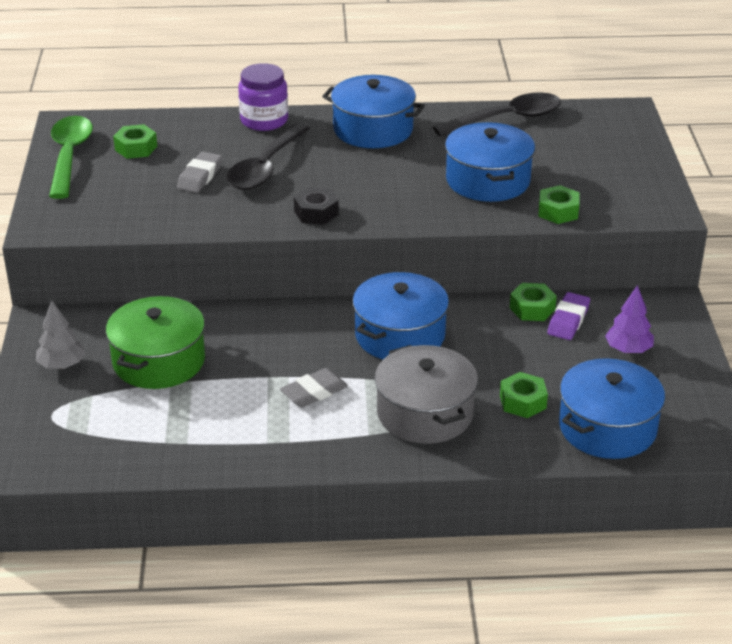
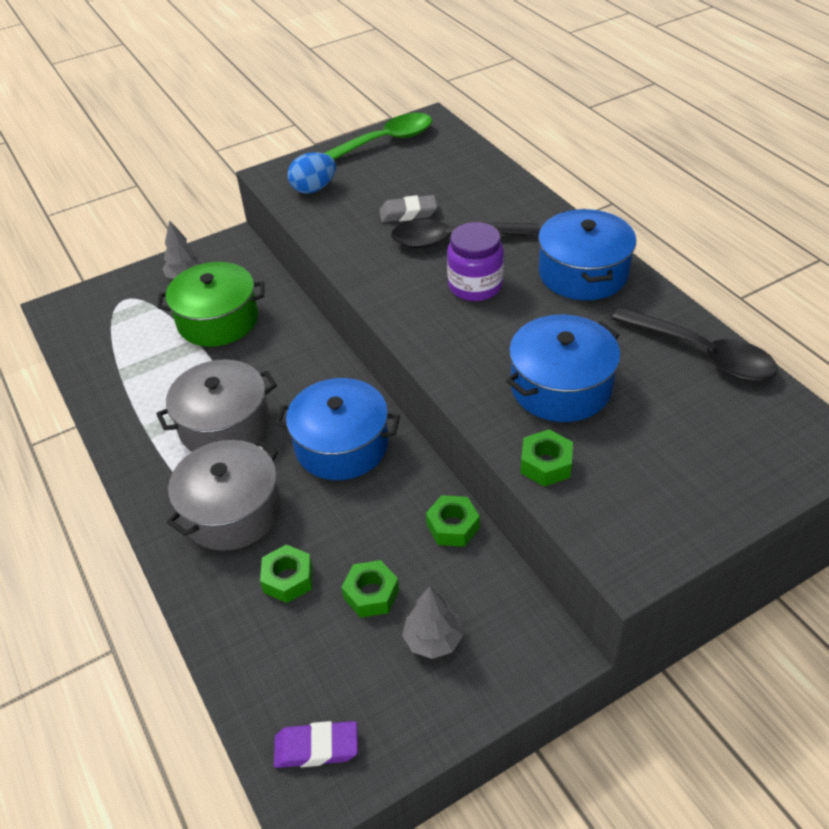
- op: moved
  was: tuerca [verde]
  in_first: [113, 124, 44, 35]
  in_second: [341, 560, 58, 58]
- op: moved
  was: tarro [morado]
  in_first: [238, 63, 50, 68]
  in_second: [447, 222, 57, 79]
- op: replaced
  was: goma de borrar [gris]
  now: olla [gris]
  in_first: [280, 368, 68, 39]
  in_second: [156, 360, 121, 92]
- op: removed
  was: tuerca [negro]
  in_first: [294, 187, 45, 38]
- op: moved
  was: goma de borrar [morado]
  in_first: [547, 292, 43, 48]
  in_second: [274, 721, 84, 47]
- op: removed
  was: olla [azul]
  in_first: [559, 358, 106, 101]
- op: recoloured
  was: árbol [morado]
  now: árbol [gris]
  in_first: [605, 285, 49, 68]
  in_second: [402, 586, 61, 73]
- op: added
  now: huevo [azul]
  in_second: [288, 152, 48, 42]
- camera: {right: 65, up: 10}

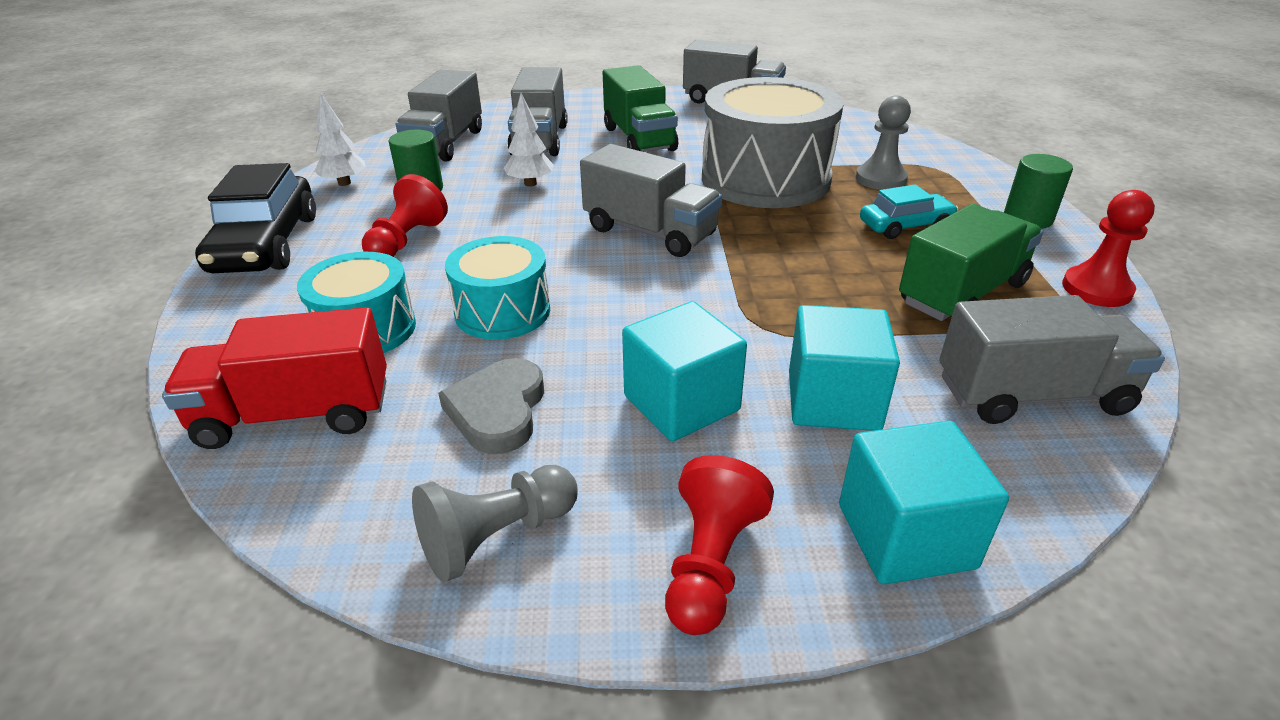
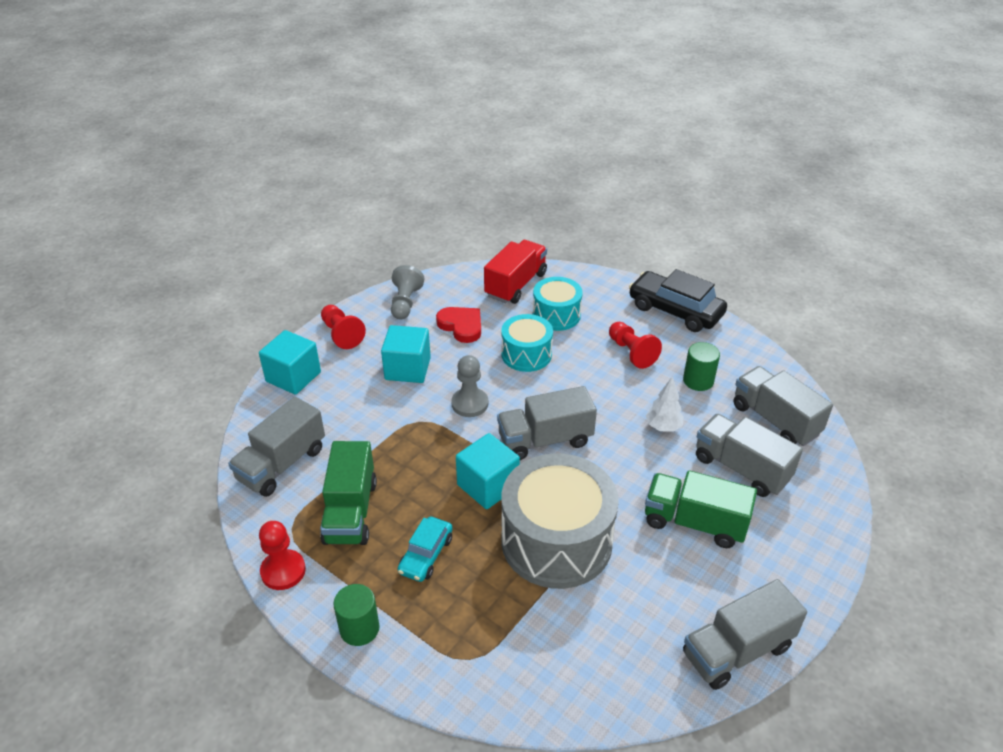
- op: removed
  was: árbol [blanco]
  in_first: [314, 92, 52, 94]
- op: recoloured
  was: corazón [gris]
  now: corazón [rojo]
  in_first: [438, 358, 106, 96]
  in_second: [436, 307, 45, 36]
- op: moved
  was: cubo [turquesa]
  in_first: [789, 305, 111, 126]
  in_second: [456, 433, 64, 76]
- op: moved
  was: peón [gris]
  in_first: [856, 95, 55, 95]
  in_second: [451, 355, 37, 62]
- camera: {right: 130, up: 5}

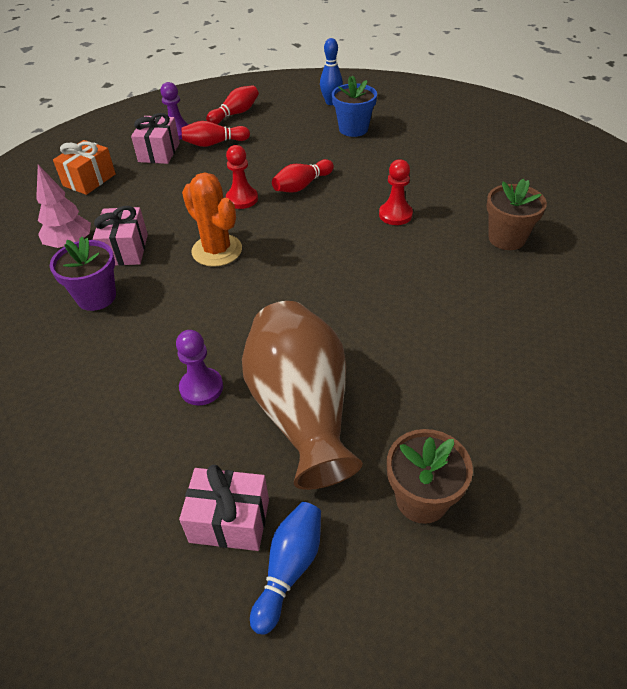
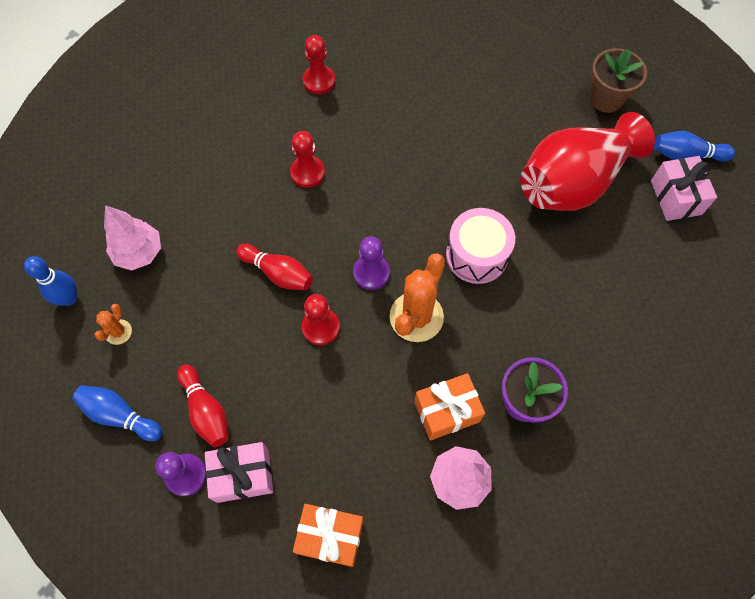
- op: recoloured
  was: regalo [rosa]
  now: regalo [naranja]
  in_first: [93, 206, 55, 60]
  in_second: [414, 373, 71, 68]
- op: moved
  was: peón [morado]
  in_first: [176, 330, 47, 75]
  in_second: [353, 236, 37, 54]
- op: recoloured
  was: bolo [rojo]
  now: bolo [azul]
  in_first: [206, 85, 53, 39]
  in_second: [72, 385, 90, 56]
- op: recoloured
  was: florero [marrón]
  now: florero [rojo]
  in_first: [242, 301, 121, 189]
  in_second: [521, 112, 134, 99]
- op: replaced
  was: maceta [azul]
  now: árbol [rosa]
  in_first: [332, 76, 45, 61]
  in_second: [104, 205, 57, 65]
- op: replaced
  was: maceta [marrón]
  now: peón [rojo]
  in_first: [486, 178, 61, 72]
  in_second: [303, 35, 32, 59]
- op: added
  now: cactus [naranja]
  in_second: [94, 304, 38, 41]
- op: added
  now: tambor [rosa]
  in_second: [446, 208, 69, 76]
- camera: {right: -110, up: 20}

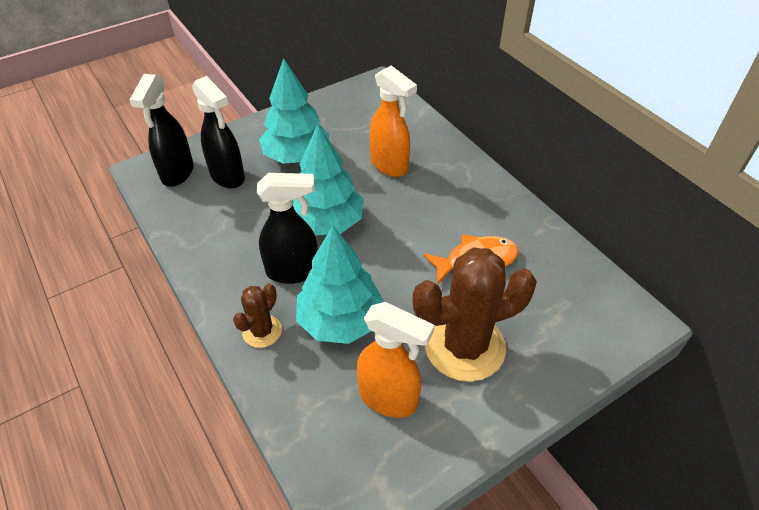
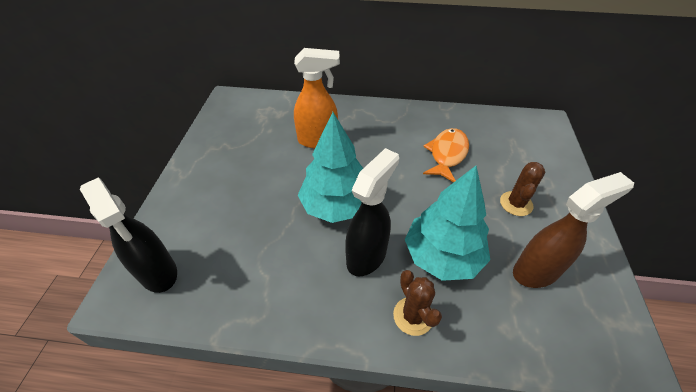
- op: removed
  was: pulverizador [negro]
  in_first: [192, 76, 53, 113]
- op: removed
  was: árbol [turquesa]
  in_first: [259, 58, 70, 106]
- op: recoloured
  was: pulverizador [naranja]
  now: pulverizador [marrón]
  in_first: [357, 302, 78, 116]
  in_second: [513, 172, 121, 116]
- op: resized
  was: cactus [marrón]
  in_first: [413, 247, 124, 135]
  in_second: [500, 162, 45, 54]
  ratio: 0.5
- camera: {right: -50, up: 0}

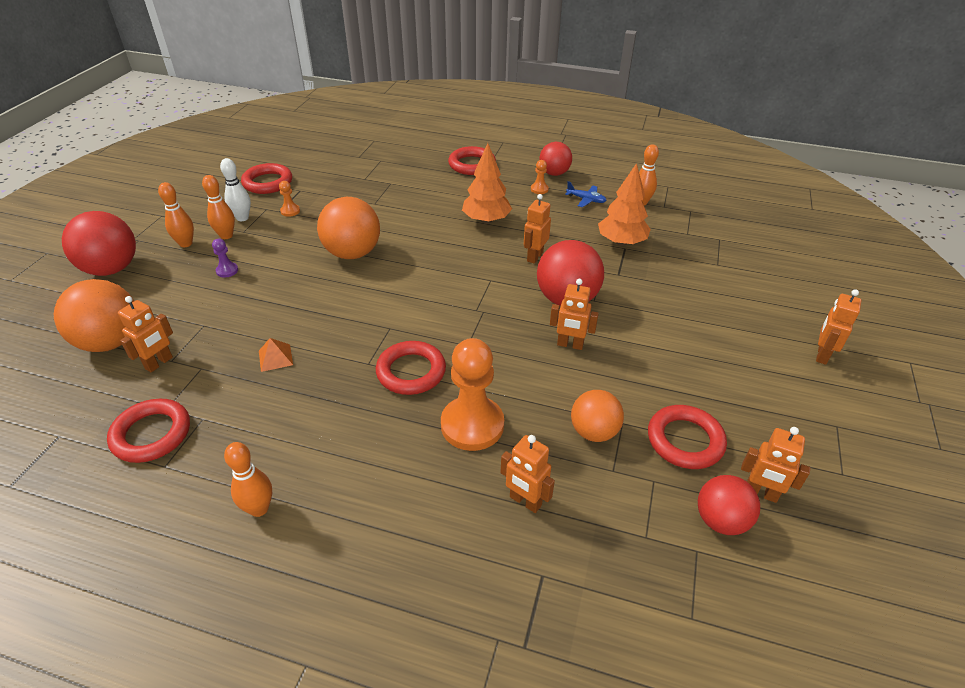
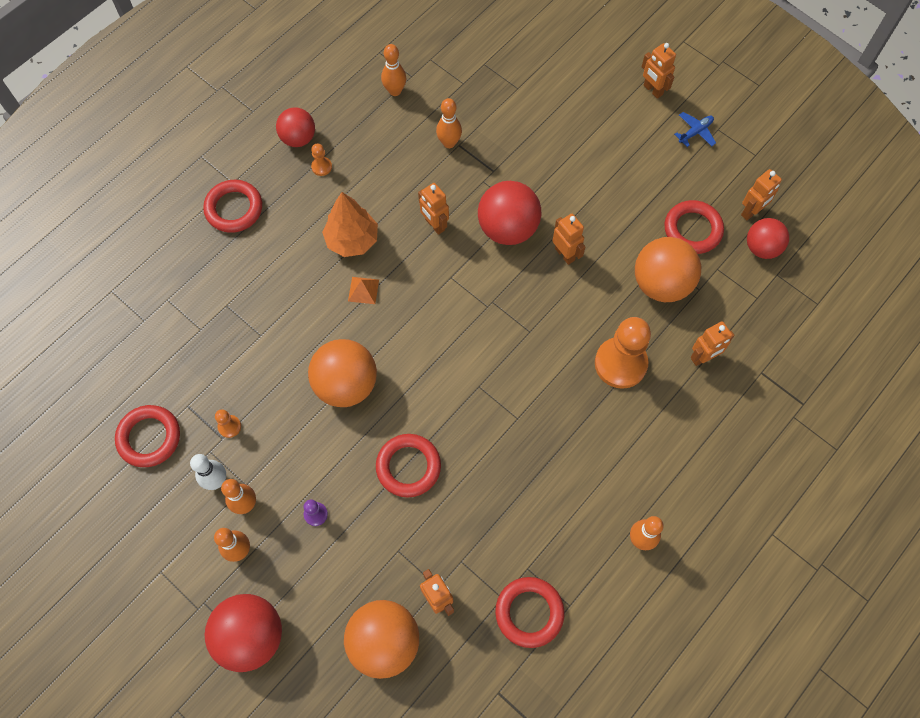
- op: moved
  was: pirámide [naranja]
  in_first: [259, 338, 34, 34]
  in_second: [348, 277, 31, 27]
- op: moved
  was: anillo [rojo]
  in_first: [376, 341, 70, 54]
  in_second: [376, 434, 65, 63]
- op: turned
  was: robot [naranja]
  in_first: [550, 279, 49, 71]
  in_second: [552, 214, 34, 51]
  clockwise: -75
- op: moved
  was: avión [azul]
  in_first: [565, 181, 42, 26]
  in_second: [674, 112, 42, 35]
- op: resized
  was: pelota [naranja]
  in_first: [571, 390, 53, 52]
  in_second: [635, 237, 66, 65]
  ratio: 1.57
- op: replaced
  was: árbol [naranja]
  now: bolo [naranja]
  in_first: [598, 163, 53, 83]
  in_second: [436, 98, 26, 50]
- camera: {right: -65, up: 25}

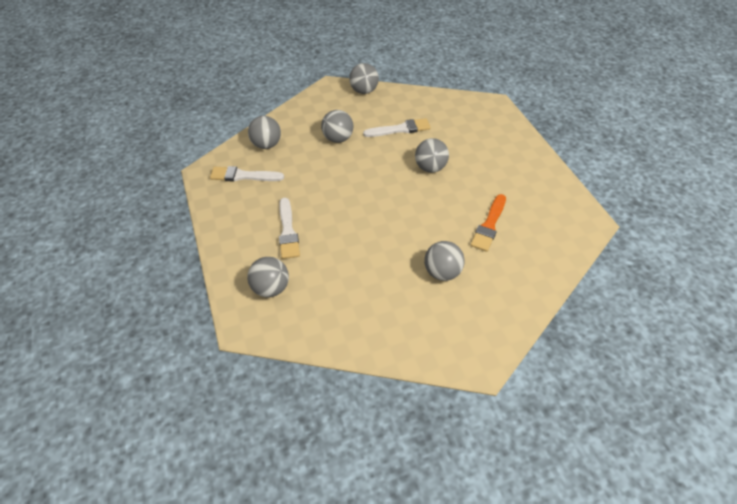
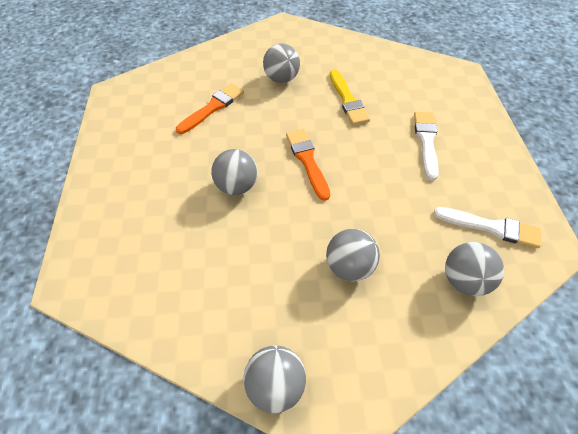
- op: removed
  was: pelota [gris]
  in_first: [247, 257, 42, 40]
- op: removed
  was: pincel [blanco]
  in_first: [363, 118, 68, 19]
- op: added
  now: pincel [naranja]
  in_second: [286, 129, 44, 72]
- op: added
  now: pincel [amarillo]
  in_second: [330, 69, 40, 56]
- camera: {right: -165, up: 5}

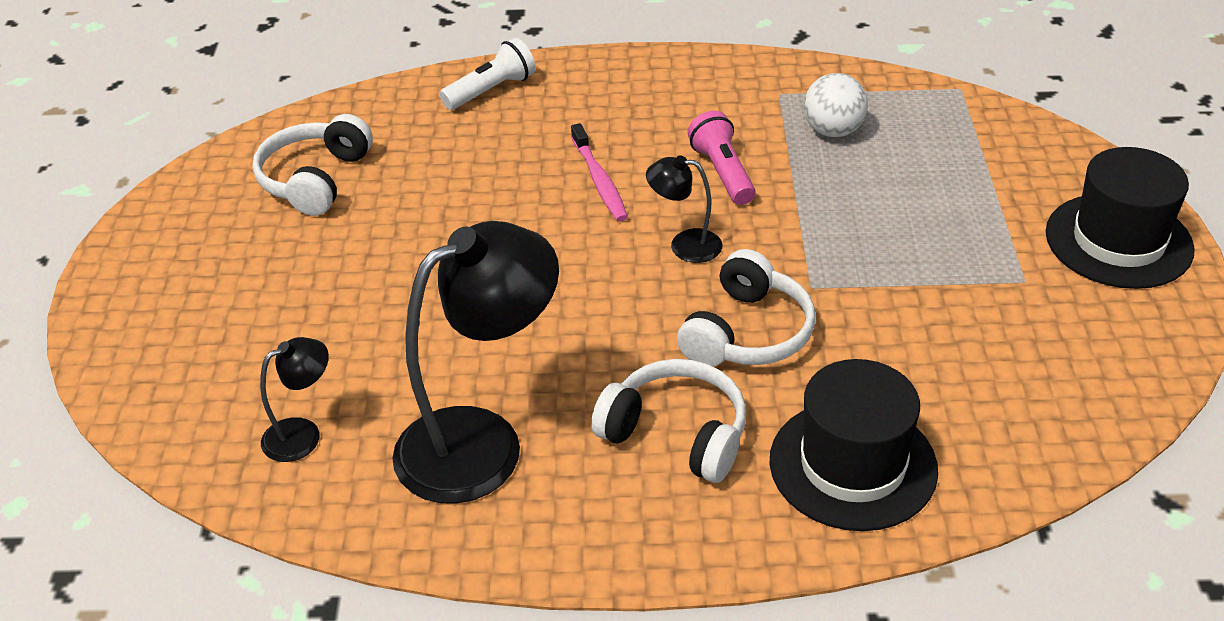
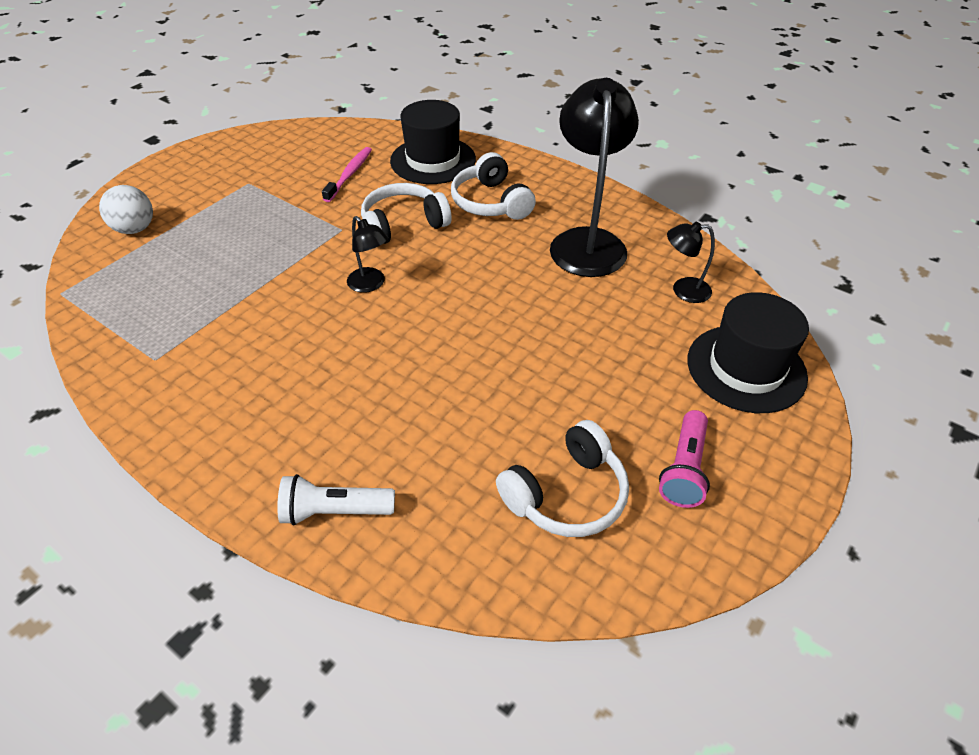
- op: turned
  was: lámpara [negro]
  in_first: [392, 221, 167, 283]
  in_second: [550, 78, 89, 199]
  clockwise: 90
- op: moved
  was: cepillo de dientes [rosa]
  in_first: [571, 123, 57, 98]
  in_second: [322, 147, 50, 55]
- op: moved
  was: lámpara de mano [rosa]
  in_first: [688, 111, 67, 94]
  in_second: [659, 410, 51, 98]
- op: moved
  was: pelota [blanco]
  in_first: [804, 73, 64, 64]
  in_second: [99, 185, 54, 49]
- op: moved
  was: sombrero [negro]
  in_first: [1046, 147, 149, 142]
  in_second: [687, 292, 122, 121]
- camera: {right: -145, up: 5}

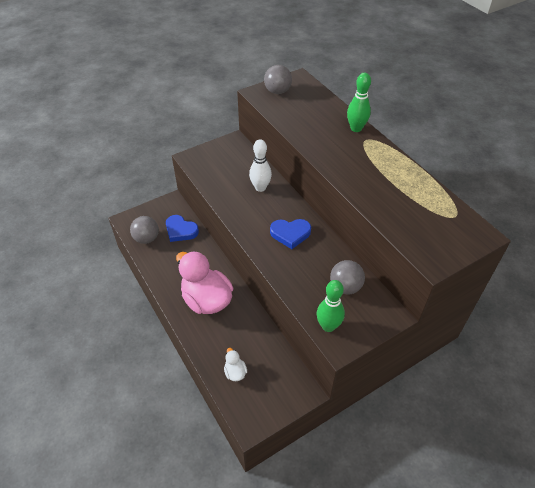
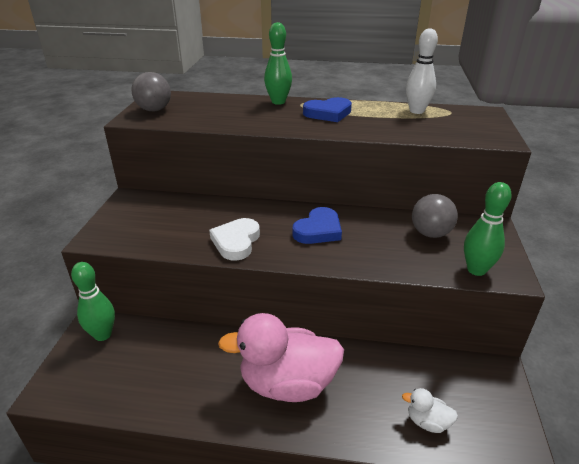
- op: removed
  was: pelota [gris]
  in_first: [130, 216, 29, 28]
- op: moved
  was: corazón [azul]
  in_first: [166, 215, 33, 27]
  in_second: [303, 97, 49, 25]
- op: moved
  was: bolo [blanco]
  in_first: [249, 139, 23, 53]
  in_second: [406, 28, 32, 86]
- op: added
  now: bolo [verde]
  in_second: [71, 262, 44, 79]
- op: added
  now: corazón [blanco]
  in_second: [209, 218, 51, 43]
- camera: {right: -50, up: -15}

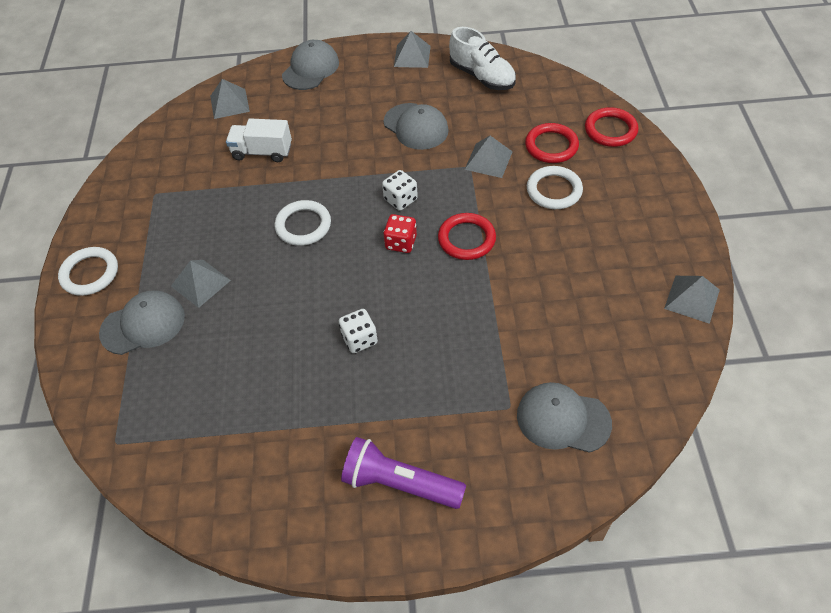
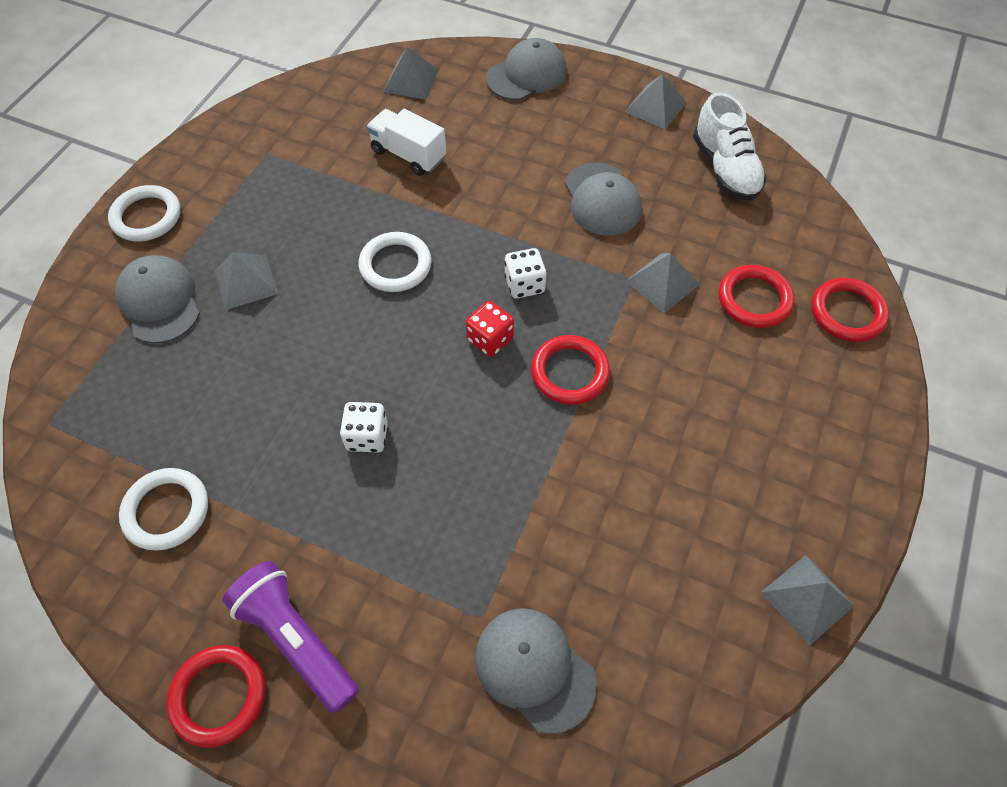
- op: turned
  was: gorra [gris]
  in_first: [99, 290, 86, 65]
  in_second: [115, 255, 85, 88]
  clockwise: -120
- op: moved
  was: anillo [blanco]
  in_first: [527, 166, 56, 43]
  in_second: [119, 468, 89, 83]
- op: added
  now: anillo [rojo]
  in_second: [167, 645, 99, 103]
- camera: {right: 25, up: 5}

